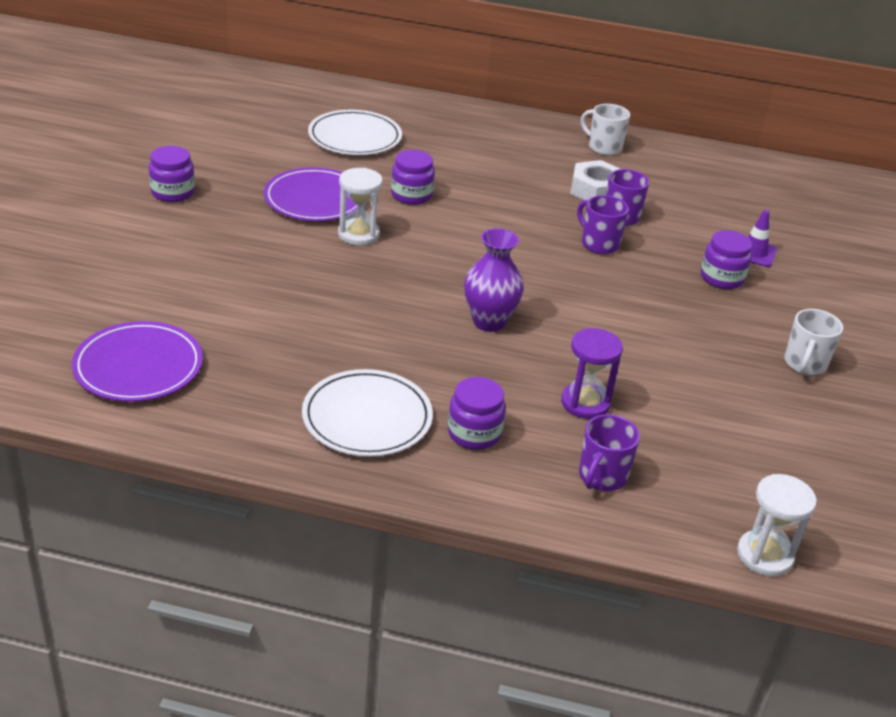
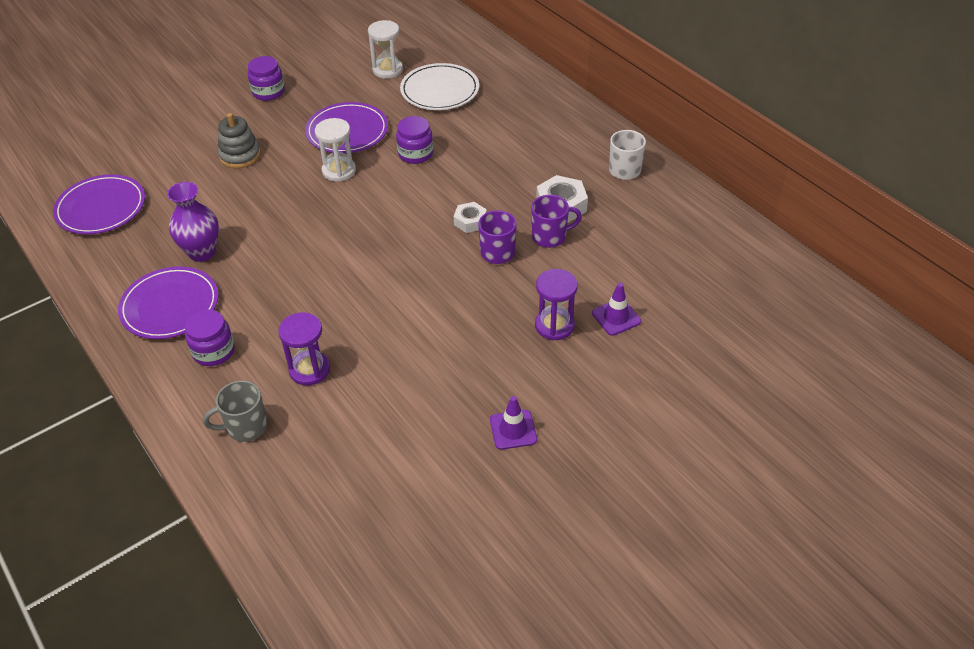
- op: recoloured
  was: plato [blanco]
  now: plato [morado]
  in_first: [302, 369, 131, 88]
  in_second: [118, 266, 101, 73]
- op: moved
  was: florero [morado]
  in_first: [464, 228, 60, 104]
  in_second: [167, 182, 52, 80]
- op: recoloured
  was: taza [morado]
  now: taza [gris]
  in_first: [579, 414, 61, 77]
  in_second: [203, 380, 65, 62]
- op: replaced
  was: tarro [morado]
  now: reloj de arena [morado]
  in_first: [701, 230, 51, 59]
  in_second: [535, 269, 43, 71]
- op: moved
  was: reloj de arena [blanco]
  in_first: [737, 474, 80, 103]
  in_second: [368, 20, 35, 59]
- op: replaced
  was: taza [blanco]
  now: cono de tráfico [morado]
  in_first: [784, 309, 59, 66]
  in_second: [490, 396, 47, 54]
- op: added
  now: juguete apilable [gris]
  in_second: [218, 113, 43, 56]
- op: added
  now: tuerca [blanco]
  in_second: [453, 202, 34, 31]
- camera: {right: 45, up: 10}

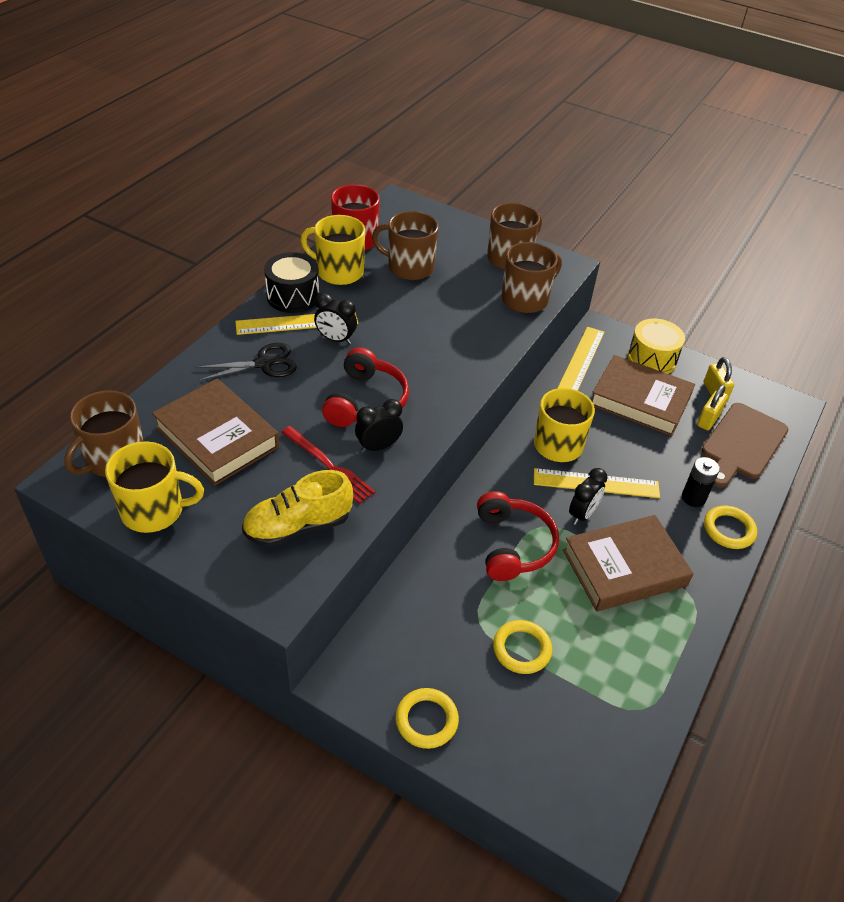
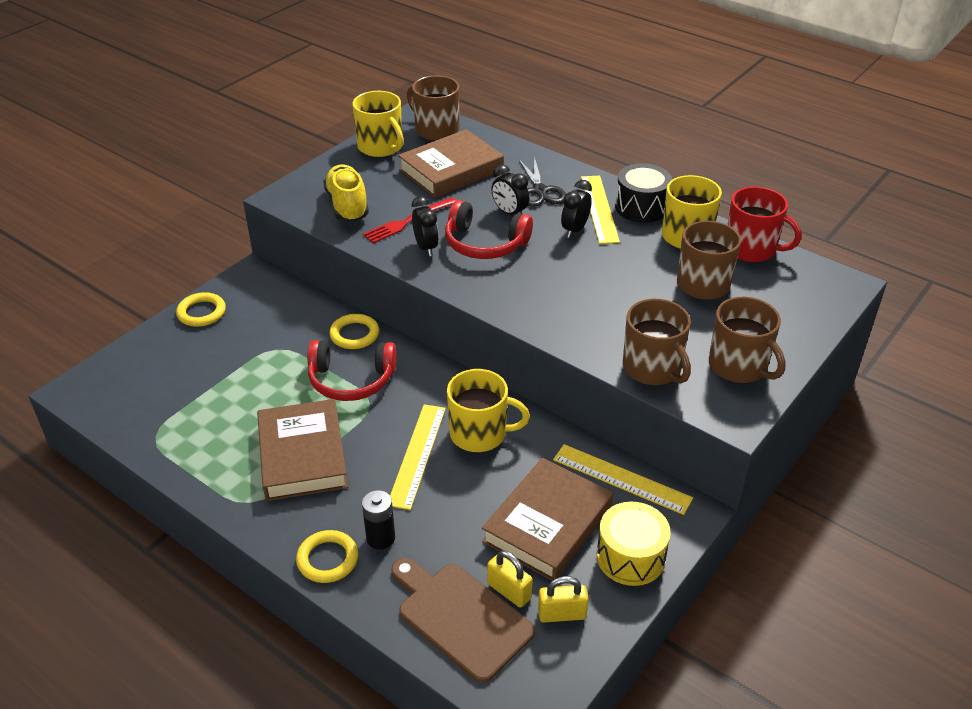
- op: turned
  was: taza [amarillo]
  in_first: [105, 442, 99, 91]
  in_second: [353, 91, 50, 66]
  clockwise: -45
- op: moved
  was: anillo [amarillo]
  in_first: [493, 620, 59, 54]
  in_second: [329, 314, 50, 35]
- op: moved
  was: despertador [negro]
  in_first: [569, 468, 38, 57]
  in_second: [491, 164, 38, 51]
- camera: {right: 100, up: -5}

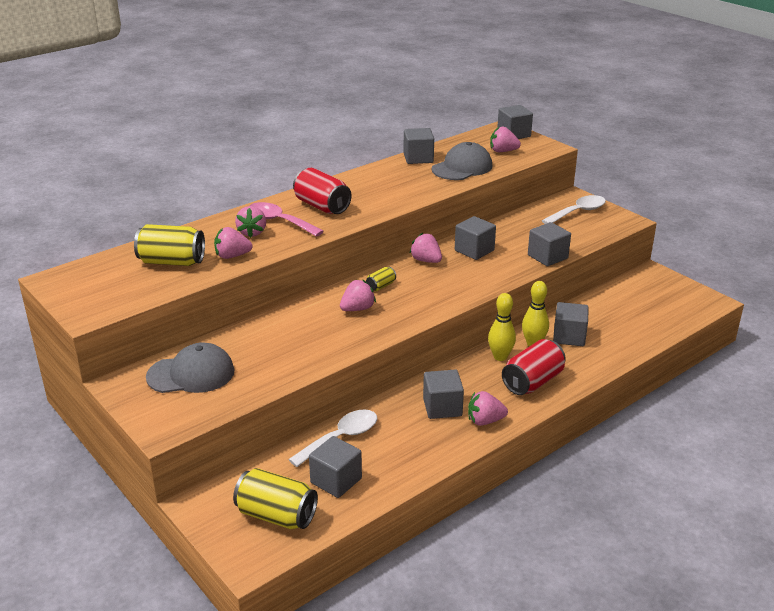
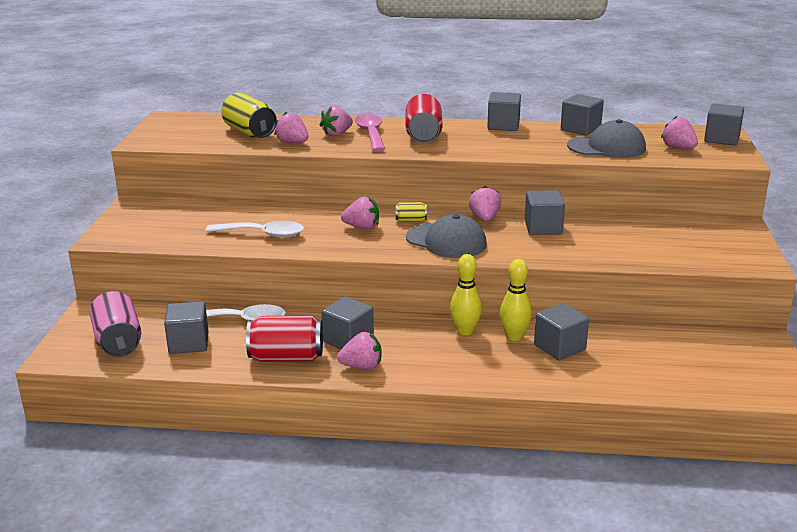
- op: moved
  was: gorra [gris]
  in_first: [146, 342, 89, 51]
  in_second: [406, 214, 81, 44]
- op: recoloured
  was: lata [amarillo]
  now: lata [rosa]
  in_first: [233, 468, 85, 61]
  in_second: [89, 291, 52, 66]
- op: turned
  was: fresa [rosa]
  in_first: [468, 391, 40, 35]
  in_second: [337, 332, 45, 38]
  clockwise: 135
- op: moved
  was: lata [rojo]
  in_first: [502, 339, 64, 56]
  in_second: [246, 315, 77, 47]
- op: moved
  was: cubo [gris]
  in_first: [528, 222, 43, 44]
  in_second: [487, 92, 34, 39]
- op: moved
  was: cuchara [blanco]
  in_first: [542, 195, 64, 29]
  in_second: [205, 221, 99, 17]
- camera: {right: 45, up: -5}

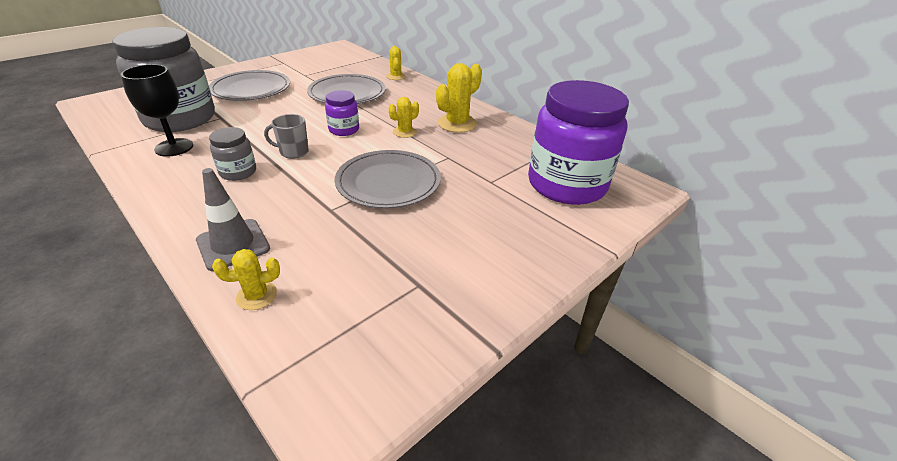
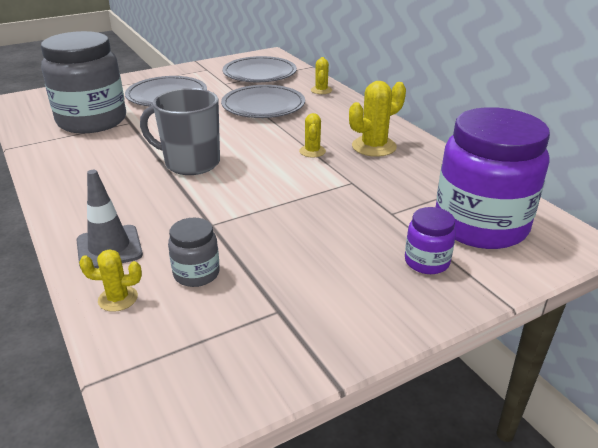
- op: removed
  was: copa [negro]
  in_first: [121, 64, 72, 93]
- op: moved
  was: tarro [gris]
  in_first: [209, 127, 47, 54]
  in_second: [168, 218, 52, 69]
- op: resized
  was: taza [gris]
  in_first: [264, 114, 45, 45]
  in_second: [140, 88, 80, 87]
  ratio: 1.87
- op: moved
  was: tarro [morado]
  in_first: [325, 90, 34, 46]
  in_second: [405, 207, 51, 67]
- op: moved
  was: plato [gris]
  in_first: [335, 150, 106, 59]
  in_second: [223, 56, 74, 26]
- op: turned
  was: cactus [amarillo]
  in_first: [389, 97, 30, 41]
  in_second: [299, 113, 27, 45]
  clockwise: -60
- camera: {right: 15, up: -5}

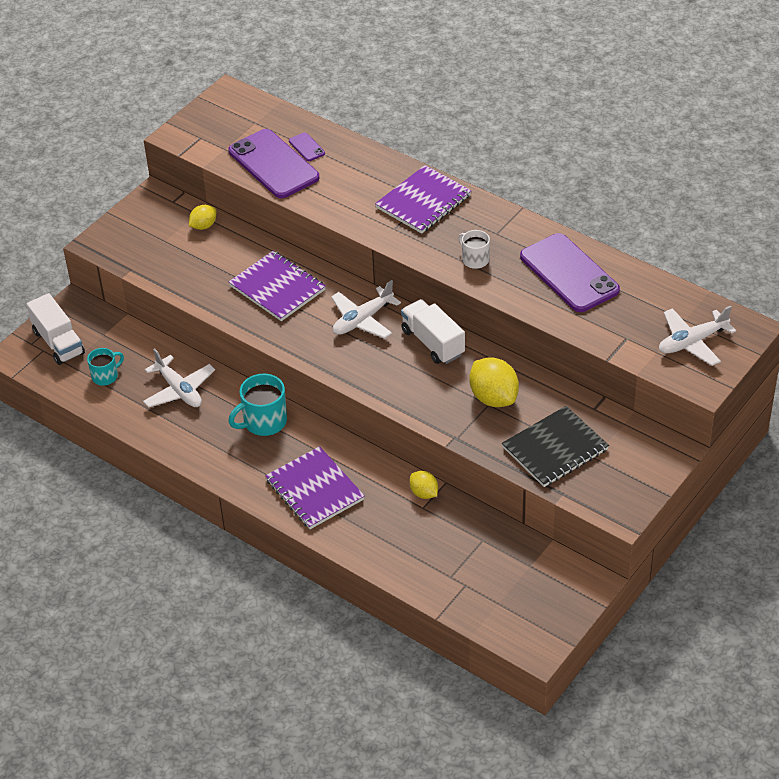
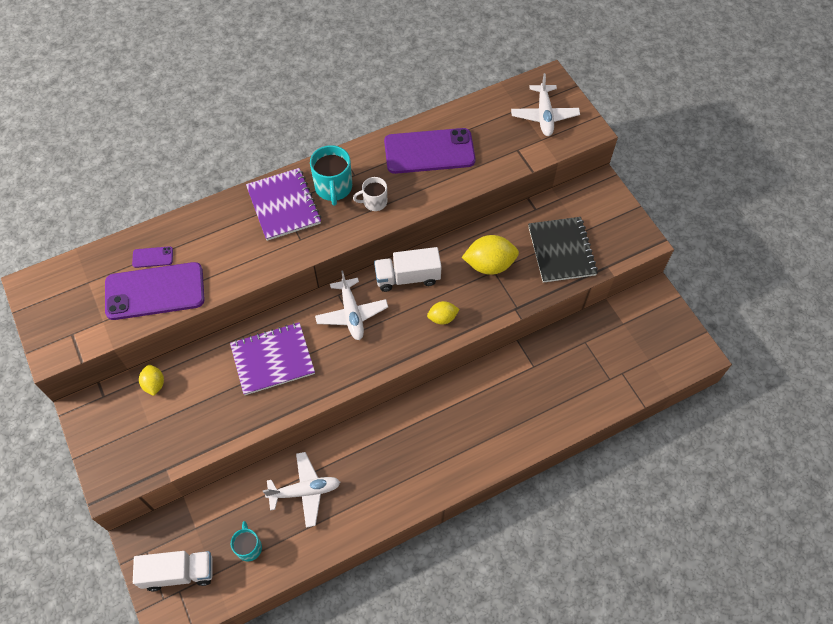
- op: moved
  was: taza [turquesa]
  in_first: [228, 374, 59, 62]
  in_second: [310, 145, 42, 61]
- op: removed
  was: cuaderno [morado]
  in_first: [265, 446, 100, 83]
- op: moved
  was: limón [amarillo]
  in_first: [409, 471, 29, 28]
  in_second: [427, 301, 33, 23]
- camera: {right: -65, up: 15}

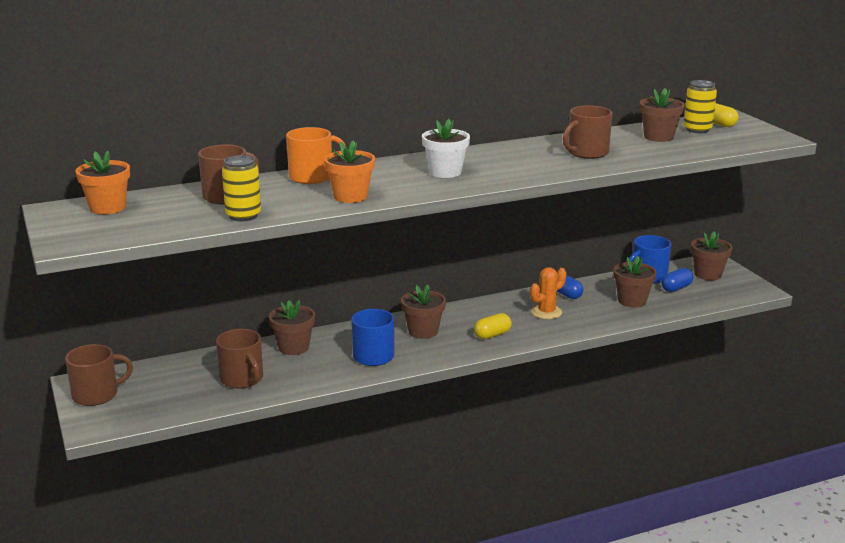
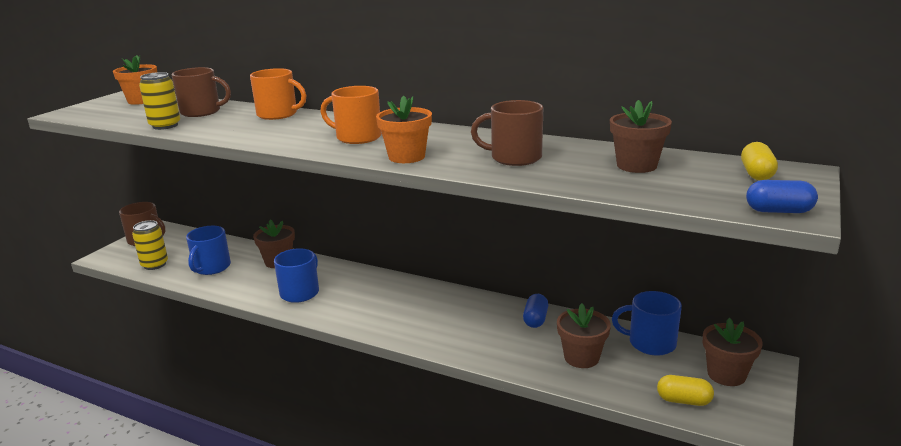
- op: recoloured
  was: taza [marrón]
  now: taza [azul]
  in_first: [216, 329, 47, 60]
  in_second: [186, 226, 45, 49]
- op: moved
  was: maceta [naranja]
  in_first: [324, 140, 51, 63]
  in_second: [376, 95, 56, 68]
- op: removed
  was: maceta [marrón]
  in_first: [401, 284, 45, 55]
- op: replaced
  was: maceta [blanco]
  now: taza [naranja]
  in_first: [422, 119, 48, 59]
  in_second: [320, 86, 62, 58]
- op: moved
  was: cápsula [amarillo]
  in_first: [474, 313, 38, 26]
  in_second: [657, 375, 57, 31]
- op: removed
  was: cactus [naranja]
  in_first: [530, 267, 36, 52]
- op: moved
  was: cápsula [azul]
  in_first: [661, 268, 32, 24]
  in_second: [746, 180, 72, 33]
- op: moved
  was: lata [amarillo]
  in_first: [683, 80, 34, 53]
  in_second: [132, 220, 36, 50]
- camera: {right: 50, up: 0}

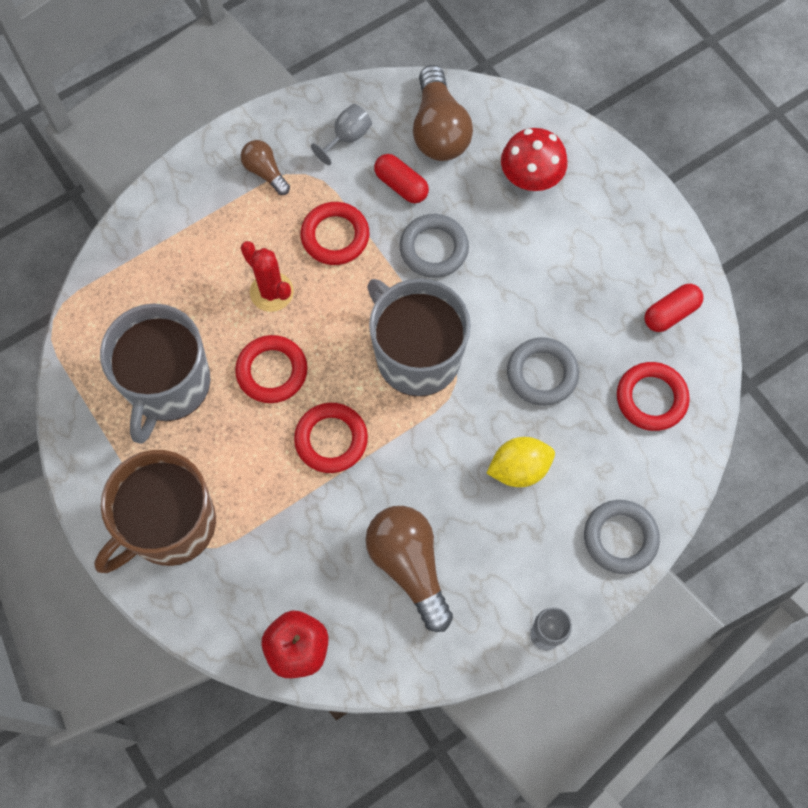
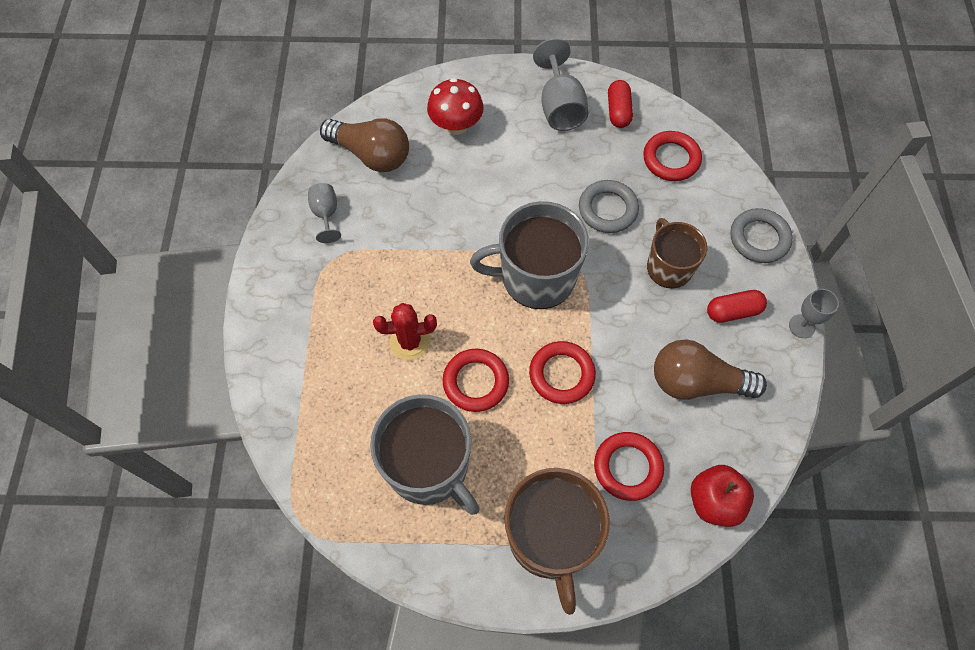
- op: removed
  was: bombilla [marrón]
  in_first: [241, 140, 49, 55]
- op: moved
  was: anillo [rojo]
  in_first: [301, 202, 68, 63]
  in_second: [594, 432, 70, 69]
- op: moved
  was: cápsula [rojo]
  in_first: [374, 154, 55, 49]
  in_second: [707, 290, 60, 33]
- op: removed
  was: anillo [gris]
  in_first: [400, 214, 69, 64]
- op: replaced
  was: limón [amarillo]
  now: taza [marrón]
  in_first: [486, 437, 69, 50]
  in_second: [647, 218, 60, 71]
- op: added
  now: copa [gris]
  in_second: [533, 38, 55, 93]
- camera: {right: -55, up: -5}

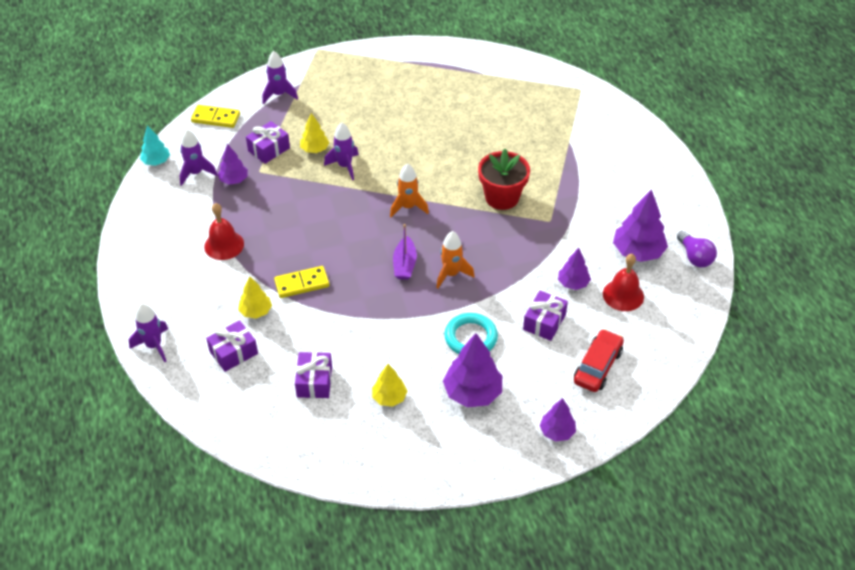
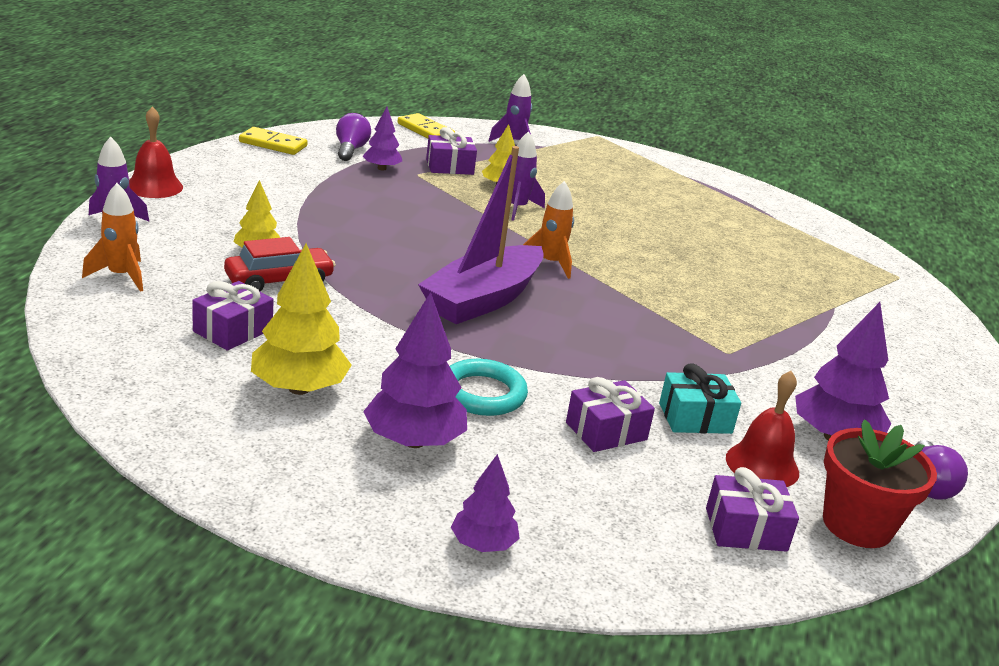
- op: removed
  was: árbol [turquesa]
  in_first: [140, 125, 30, 41]
- op: replaced
  was: cohete [morado]
  now: bombilla [morado]
  in_first: [180, 129, 37, 57]
  in_second: [336, 113, 35, 48]
- op: moved
  was: campana [rojo]
  in_first: [204, 203, 40, 57]
  in_second: [129, 106, 54, 92]
- op: moved
  was: regalo [morado]
  in_first: [206, 320, 52, 52]
  in_second: [706, 467, 93, 85]
- op: moved
  was: ficha de dominó [amarillo]
  in_first: [274, 266, 56, 32]
  in_second: [239, 127, 69, 28]
- op: resized
  was: árbol [amarillo]
  in_first: [372, 364, 35, 43]
  in_second: [251, 243, 101, 152]
  ratio: 1.69
- op: resized
  was: barco [morado]
  in_first: [393, 224, 24, 56]
  in_second: [418, 146, 126, 178]
  ratio: 1.99
- op: moved
  was: cohete [naranja]
  in_first: [436, 231, 39, 58]
  in_second: [82, 183, 61, 109]
- op: moved
  was: maceta [rojo]
  in_first: [478, 149, 52, 61]
  in_second: [823, 419, 114, 129]
- op: replaced
  was: árbol [morado]
  now: regalo [turquesa]
  in_first: [558, 248, 33, 42]
  in_second: [659, 363, 82, 71]
- op: moved
  was: coche [rojo]
  in_first: [574, 329, 50, 63]
  in_second: [224, 237, 112, 54]
- camera: {right: 30, up: -20}

